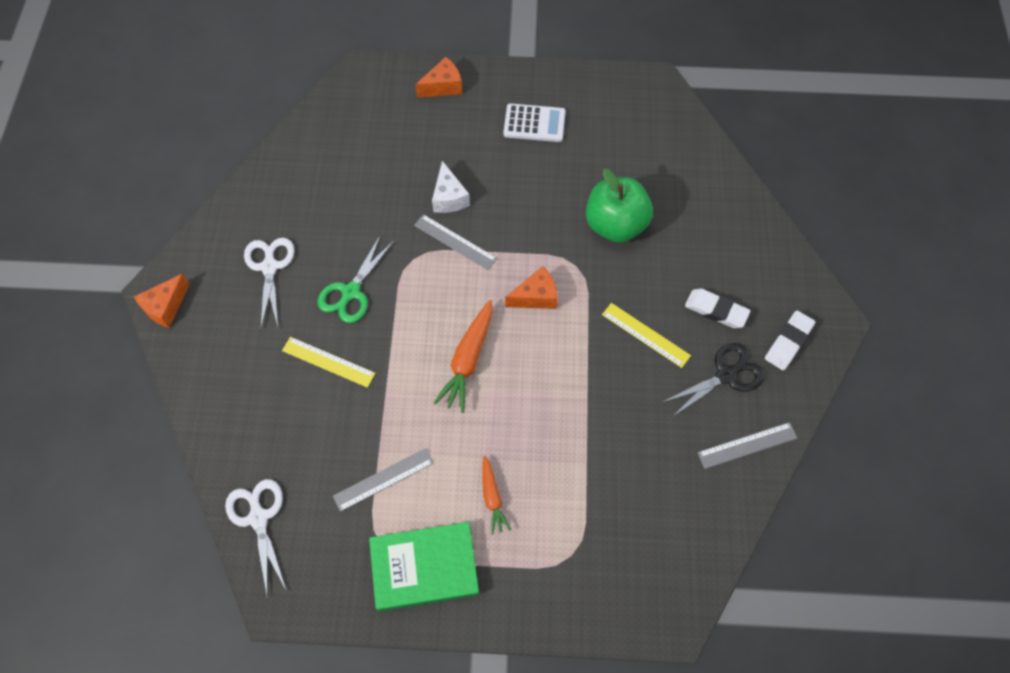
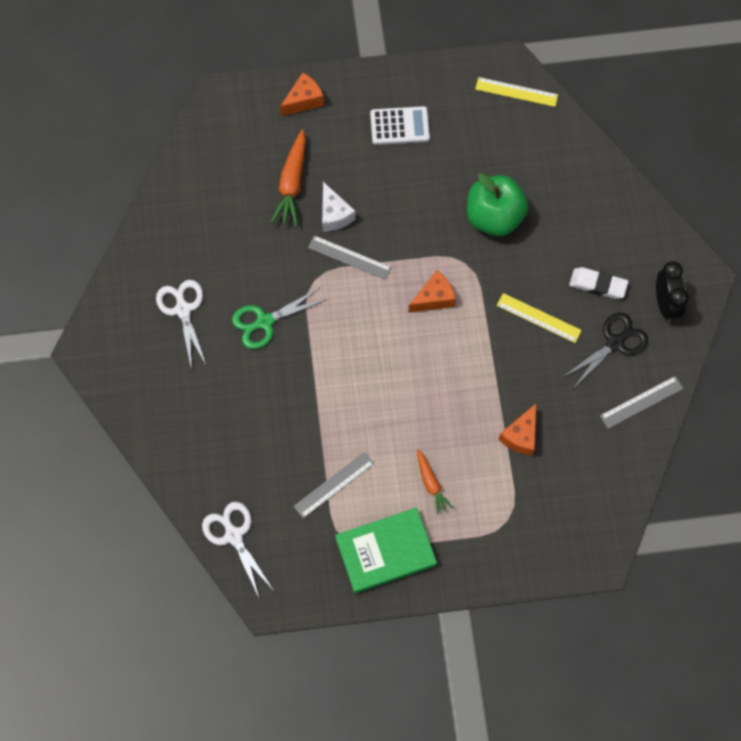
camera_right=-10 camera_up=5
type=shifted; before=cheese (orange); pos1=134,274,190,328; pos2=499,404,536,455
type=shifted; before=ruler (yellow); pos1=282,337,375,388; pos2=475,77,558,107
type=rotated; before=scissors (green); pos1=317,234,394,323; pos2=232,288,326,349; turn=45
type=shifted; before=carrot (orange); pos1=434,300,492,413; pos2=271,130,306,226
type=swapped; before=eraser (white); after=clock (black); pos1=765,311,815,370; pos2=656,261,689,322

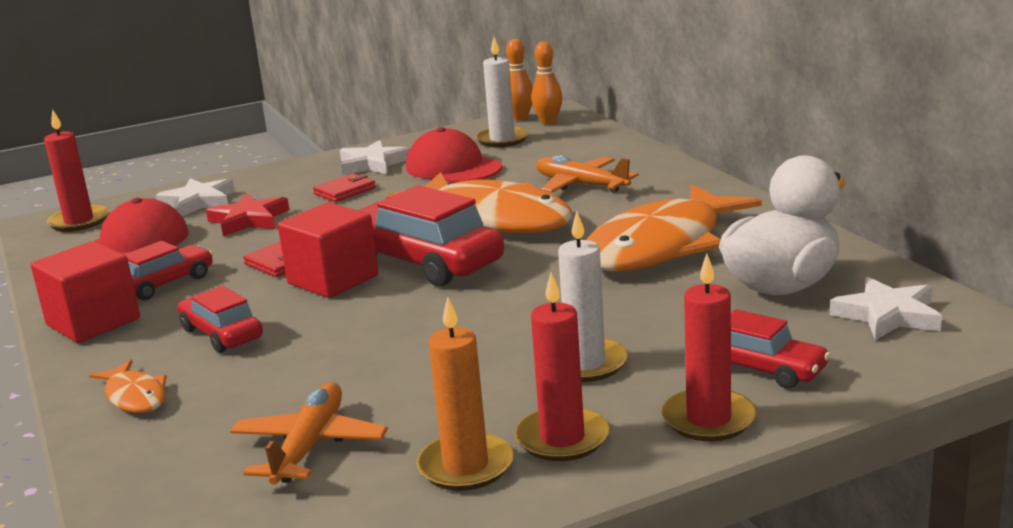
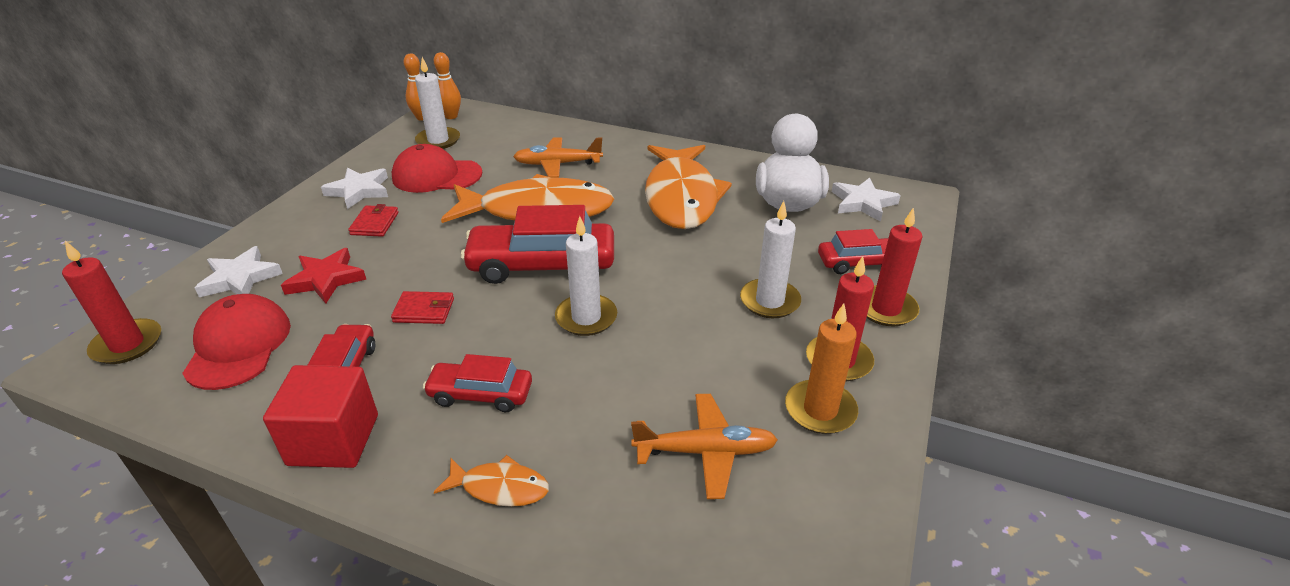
camera_right=-45 camera_up=15
type=rotated; before=plane (orange); pos1=230,382,388,485; pos2=631,394,778,499; turn=120
type=gone; before=cube (red); pos1=278,202,379,298
type=new; after=candle (white); pos2=555,216,617,336

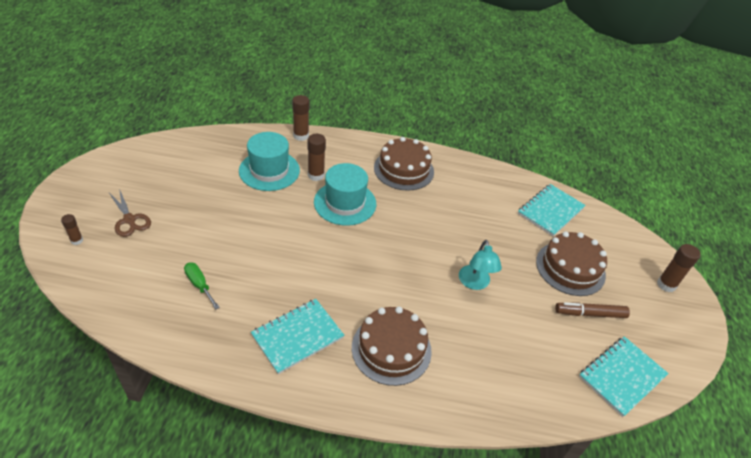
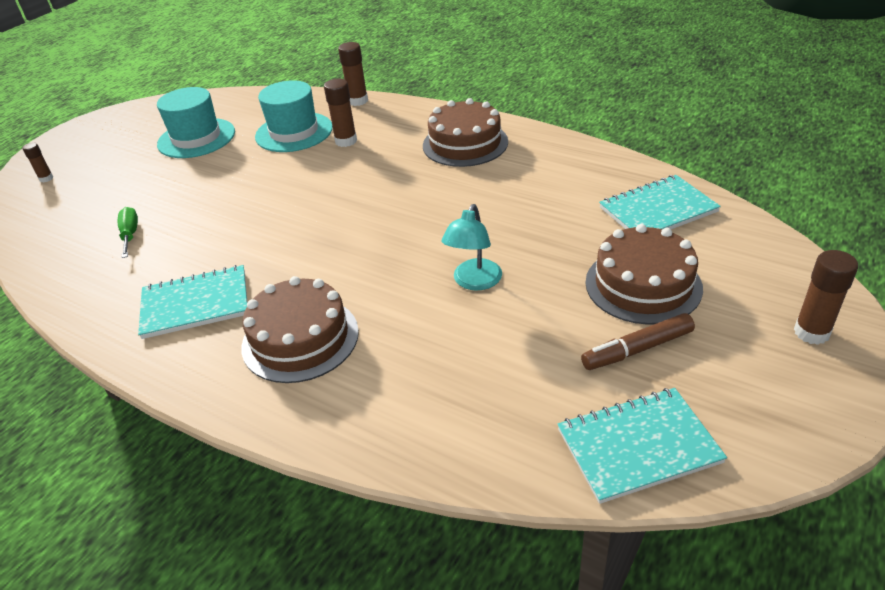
camera_right=30 camera_up=-5
type=gone; before=scissors (brown); pos1=109,189,151,237
type=shifted; before=hat (turquoise); pos1=314,163,376,226; pos2=157,87,235,158
type=rotated; before=marker (brown); pos1=555,302,630,318; pos2=581,313,695,370; turn=-45

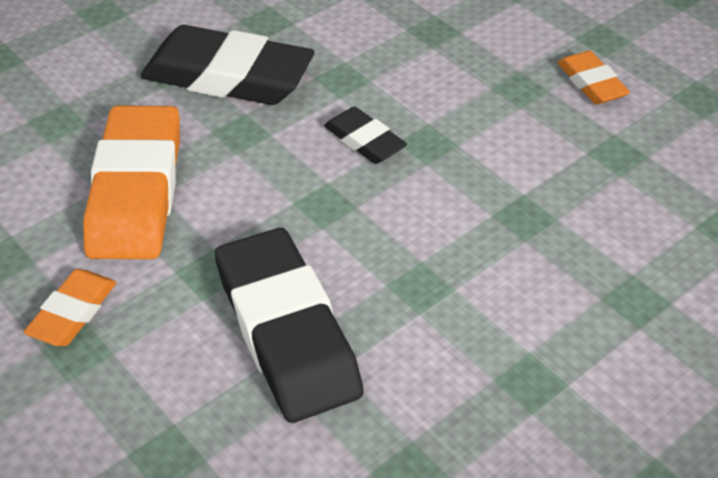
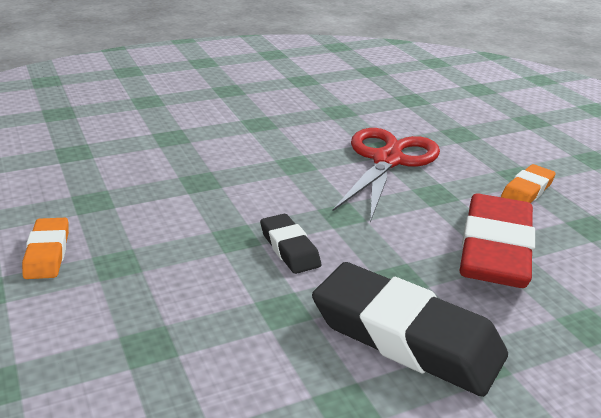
camera_right=-165 camera_up=-15
type=repainted; before=eraser (orange); after=eraser (red); pos1=83,106,180,259; pos2=460,194,535,288
type=swapped; before=eraser (black); after=scissors (red); pos1=215,228,364,423; pos2=333,128,440,222

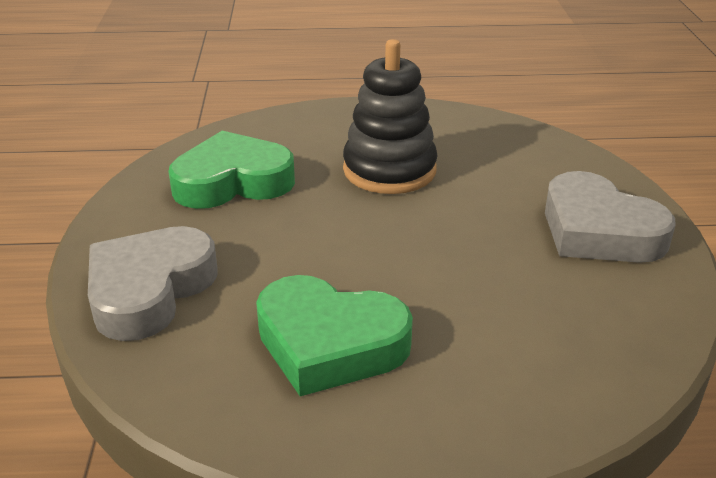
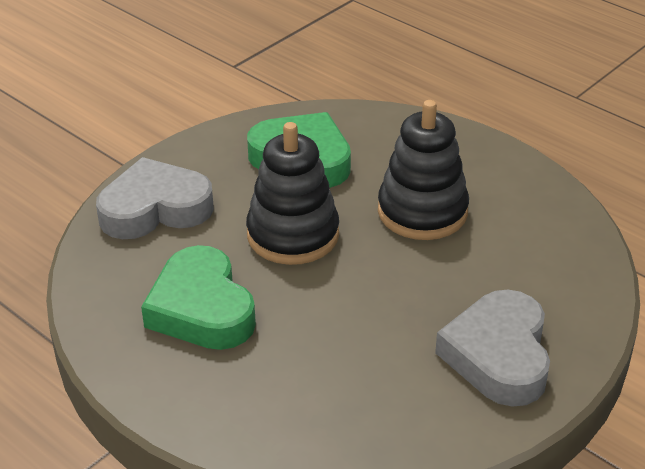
camera_right=45 camera_up=5
type=new; after=stacking toy (black); pos2=246,122,339,265

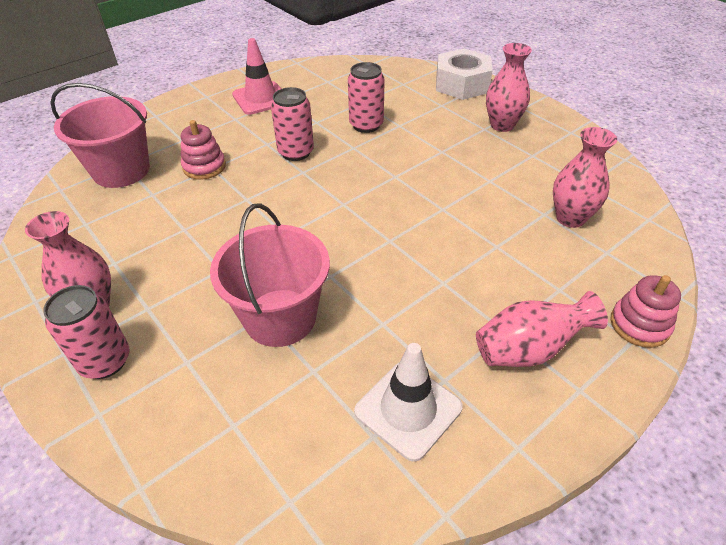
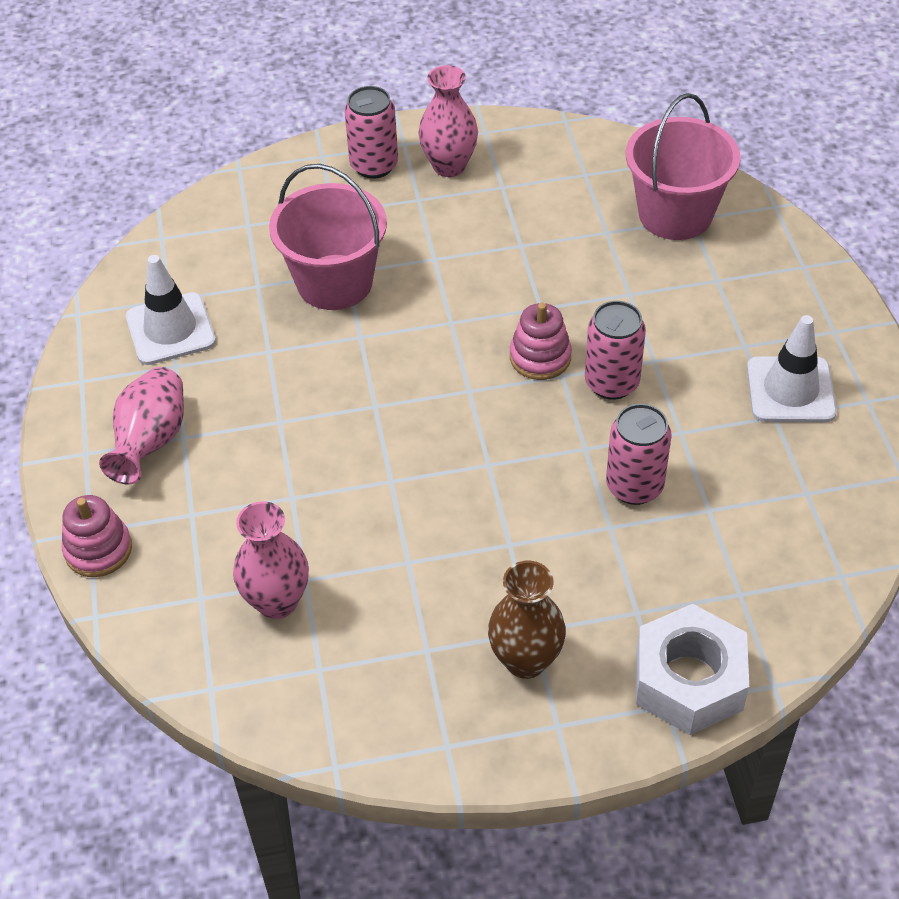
camera_right=120 camera_up=5
type=shifted; before=stacking toy (pink); pos1=181,120,226,180; pos2=510,303,572,380
type=repainted; before=traffic cone (pink); after=traffic cone (white); pos1=232,38,281,115; pos2=747,315,837,422
type=repainted; before=vase (pink); after=vase (brown); pos1=486,43,532,132; pos2=488,561,566,679

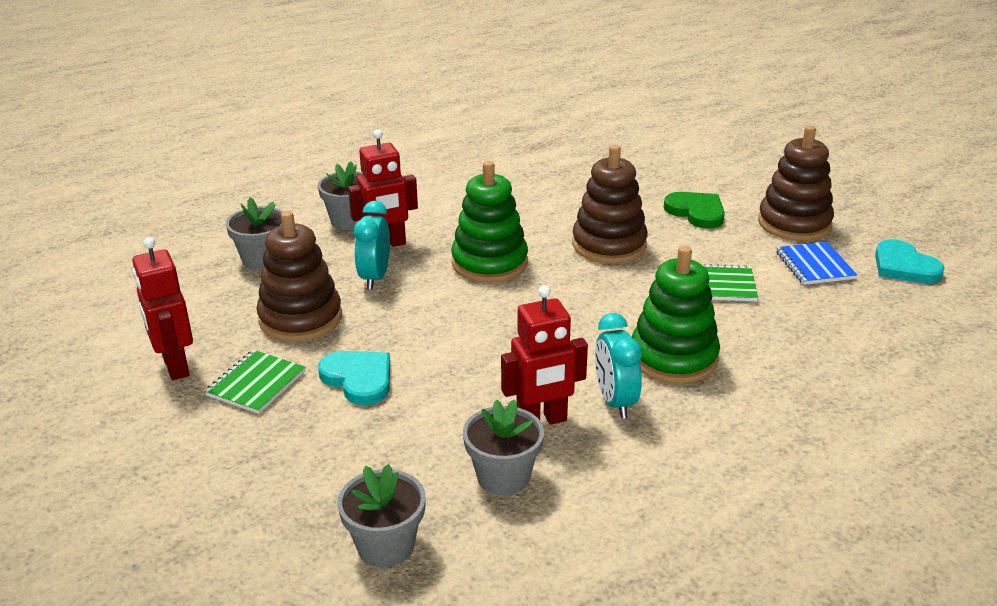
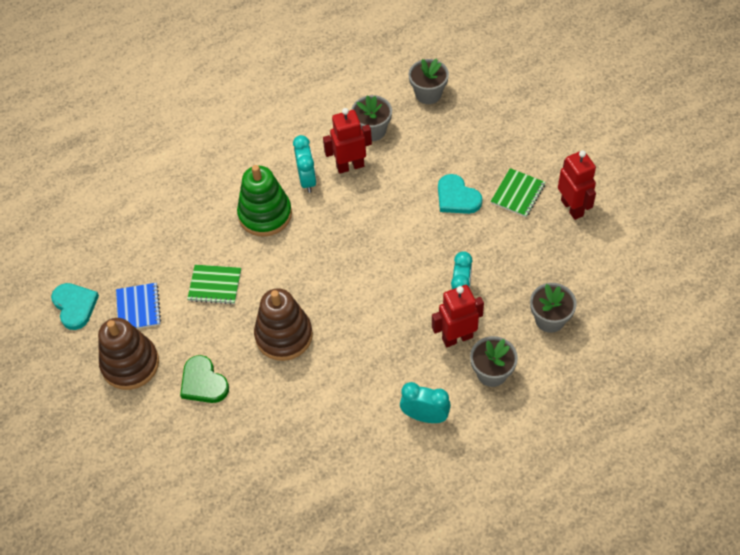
camera_right=-175 camera_up=25
type=gone; before=stacking toy (brown); pos1=257,211,342,342
type=gone; before=stacking toy (green); pos1=451,161,528,283
type=new; after=clock (turquoise); pos2=400,382,451,423

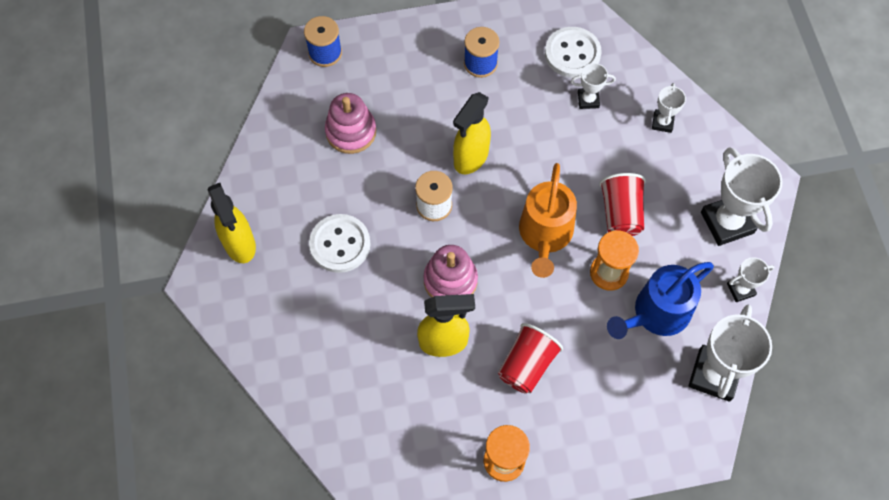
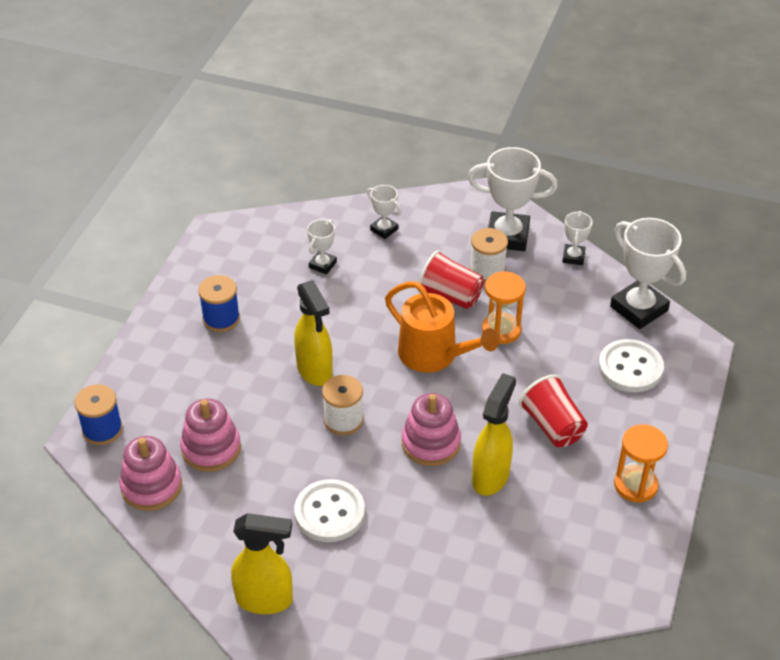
camera_right=-60 camera_up=-20
type=shifted; before=button (white); pos1=545,27,602,78; pos2=598,339,664,392
type=gone; before=watering can (blue); pos1=607,262,714,339
type=new; after=stacking toy (pink); pos2=119,436,182,511
type=new; after=spool (white); pos2=469,228,508,283

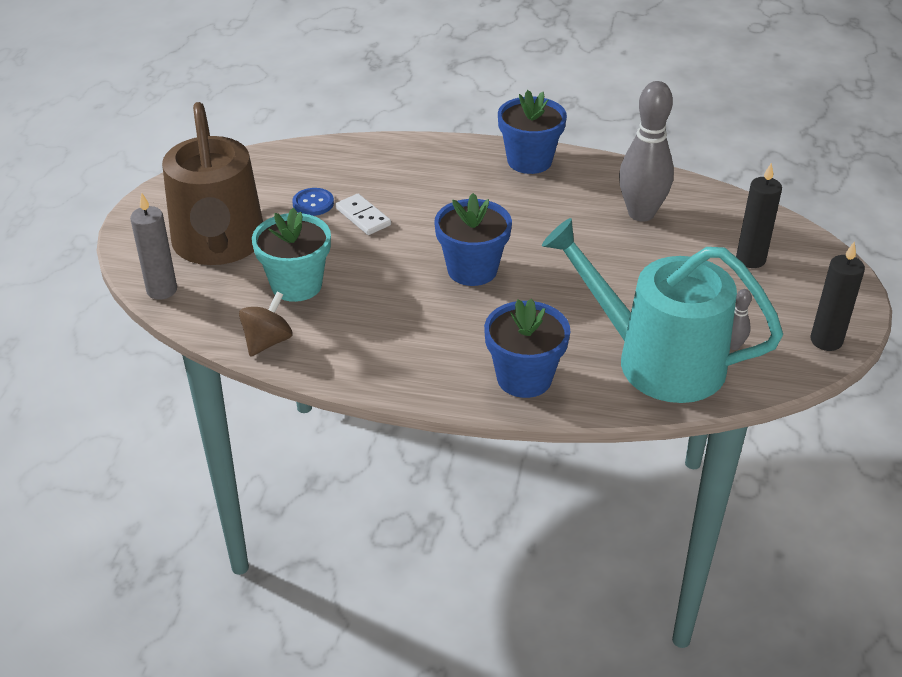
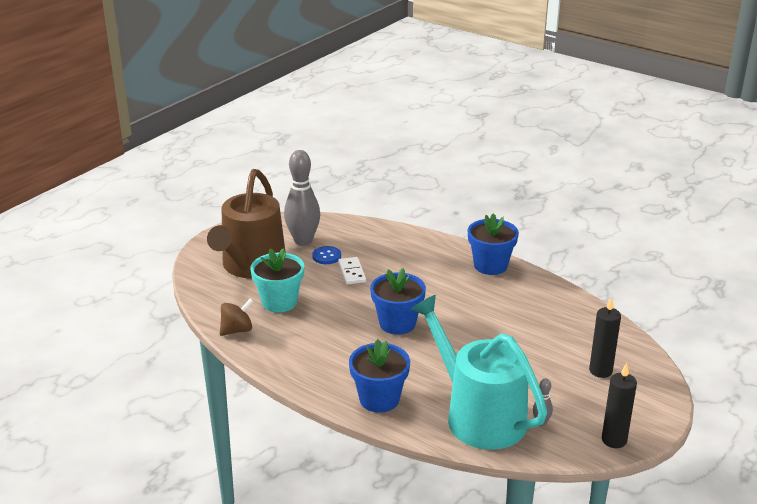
camera_right=25 camera_up=-10
type=gone; before=candle (grey); pos1=130,192,177,300
type=shifted; before=bowling pin (grey); pos1=619,81,674,222; pos2=284,150,320,246

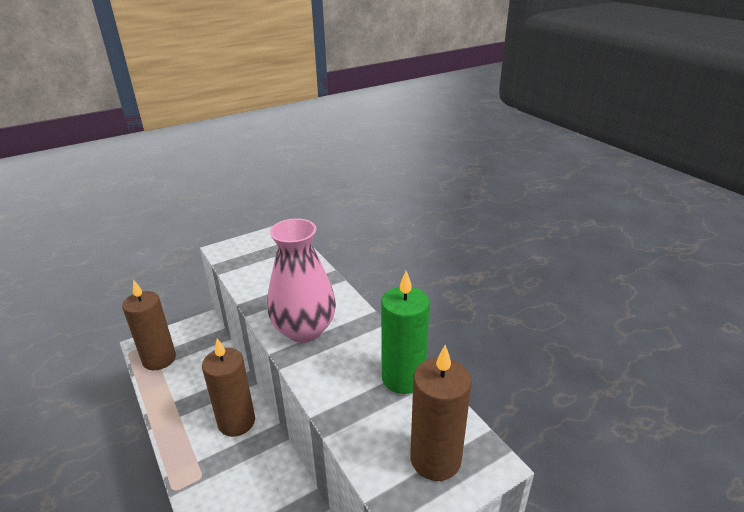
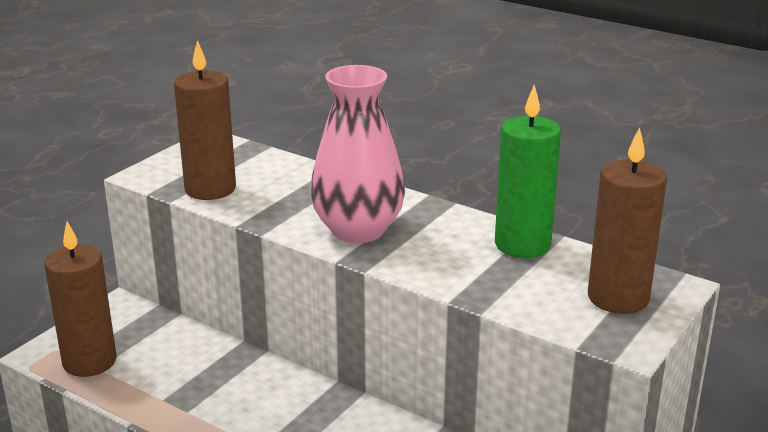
camera_right=-25 camera_up=-5
type=shifted; before=candle (brown); pos1=202,339,255,437; pos2=174,40,236,200

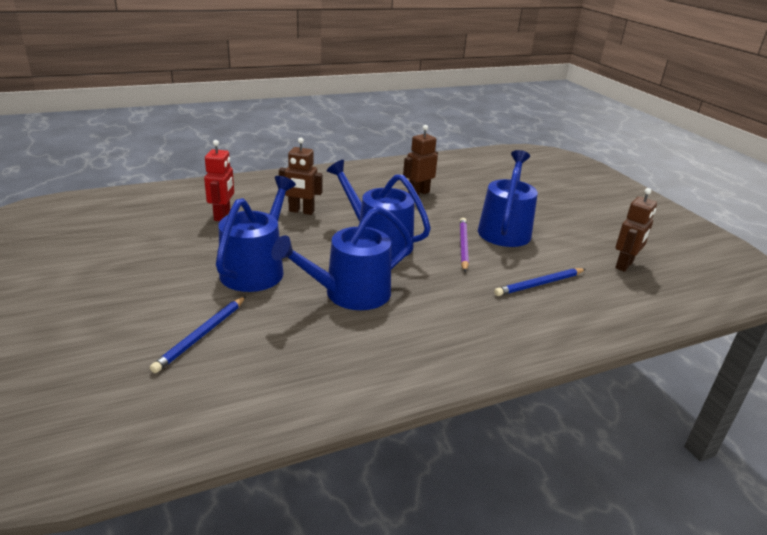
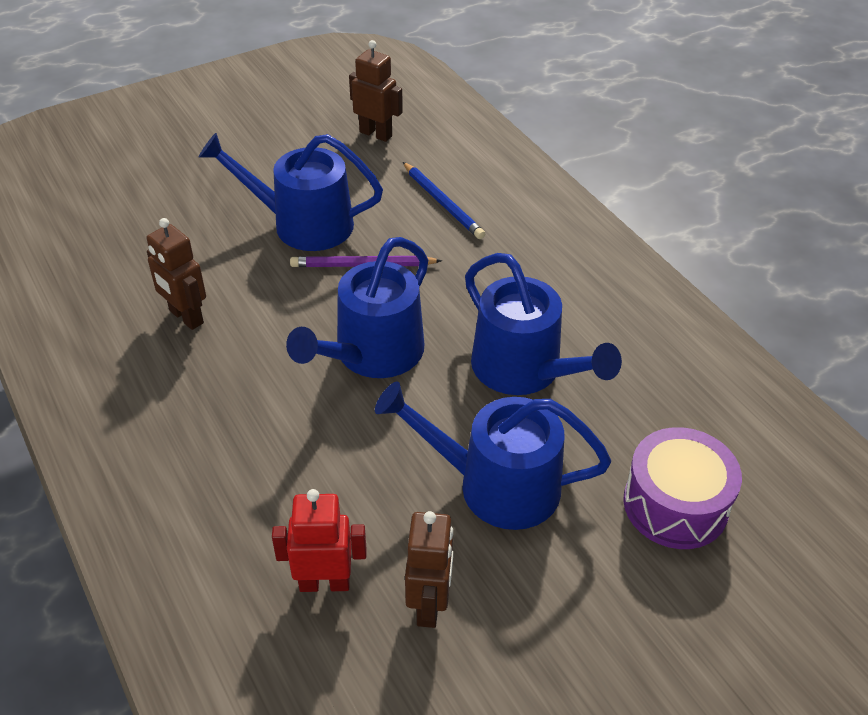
camera_right=-95 camera_up=15
type=swapped; before=pencil (blue); after=drum (purple); pos1=150,296,246,373; pos2=623,427,742,549
type=shifted; before=robot (brown); pos1=279,138,323,215; pos2=405,511,453,628

